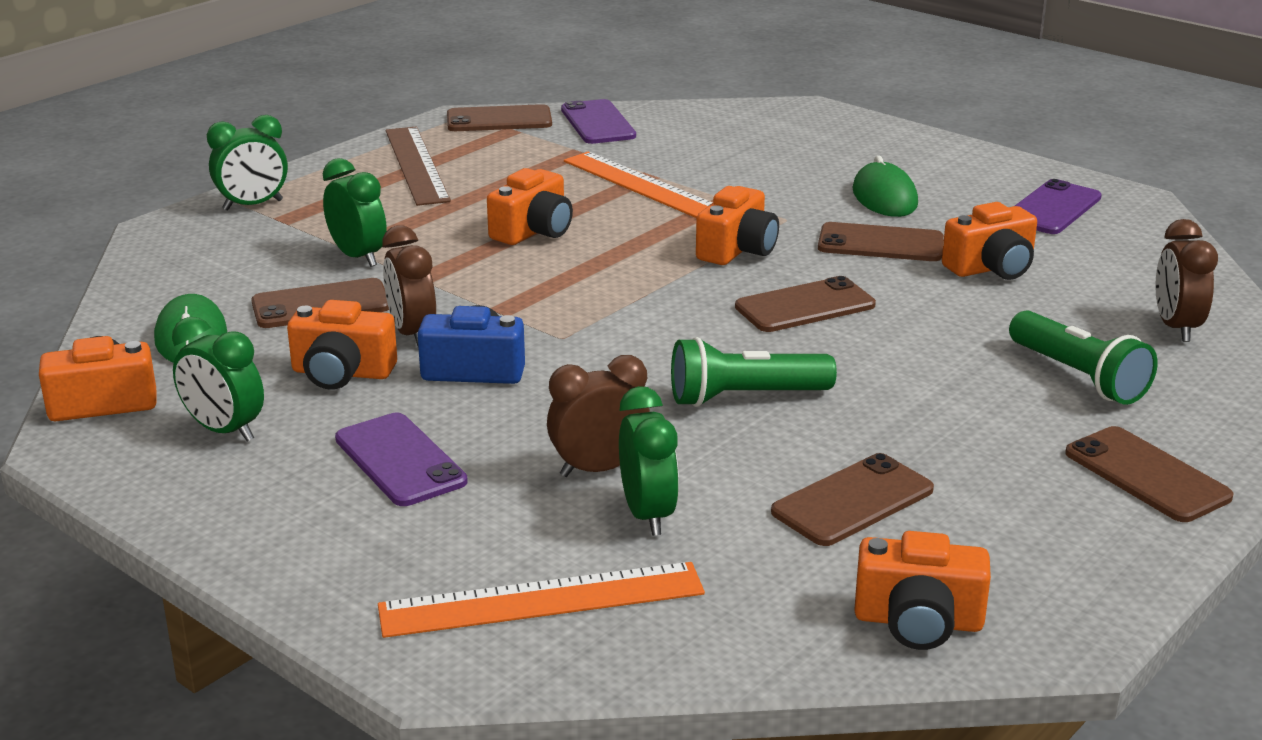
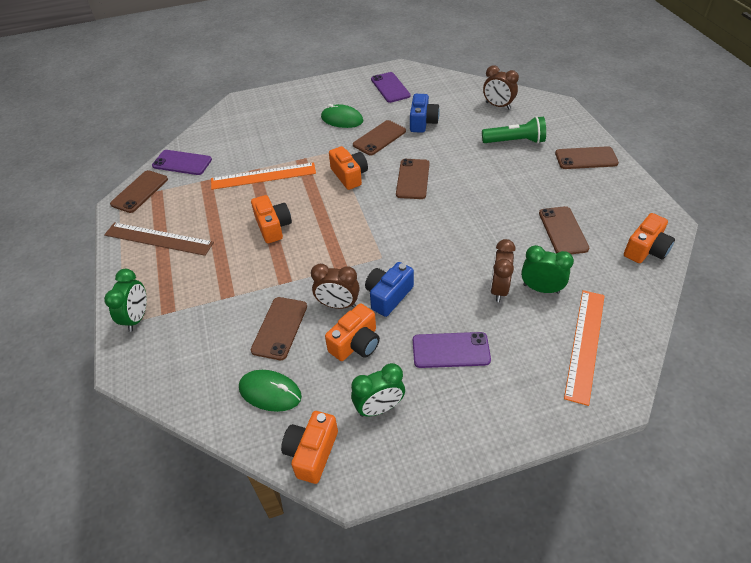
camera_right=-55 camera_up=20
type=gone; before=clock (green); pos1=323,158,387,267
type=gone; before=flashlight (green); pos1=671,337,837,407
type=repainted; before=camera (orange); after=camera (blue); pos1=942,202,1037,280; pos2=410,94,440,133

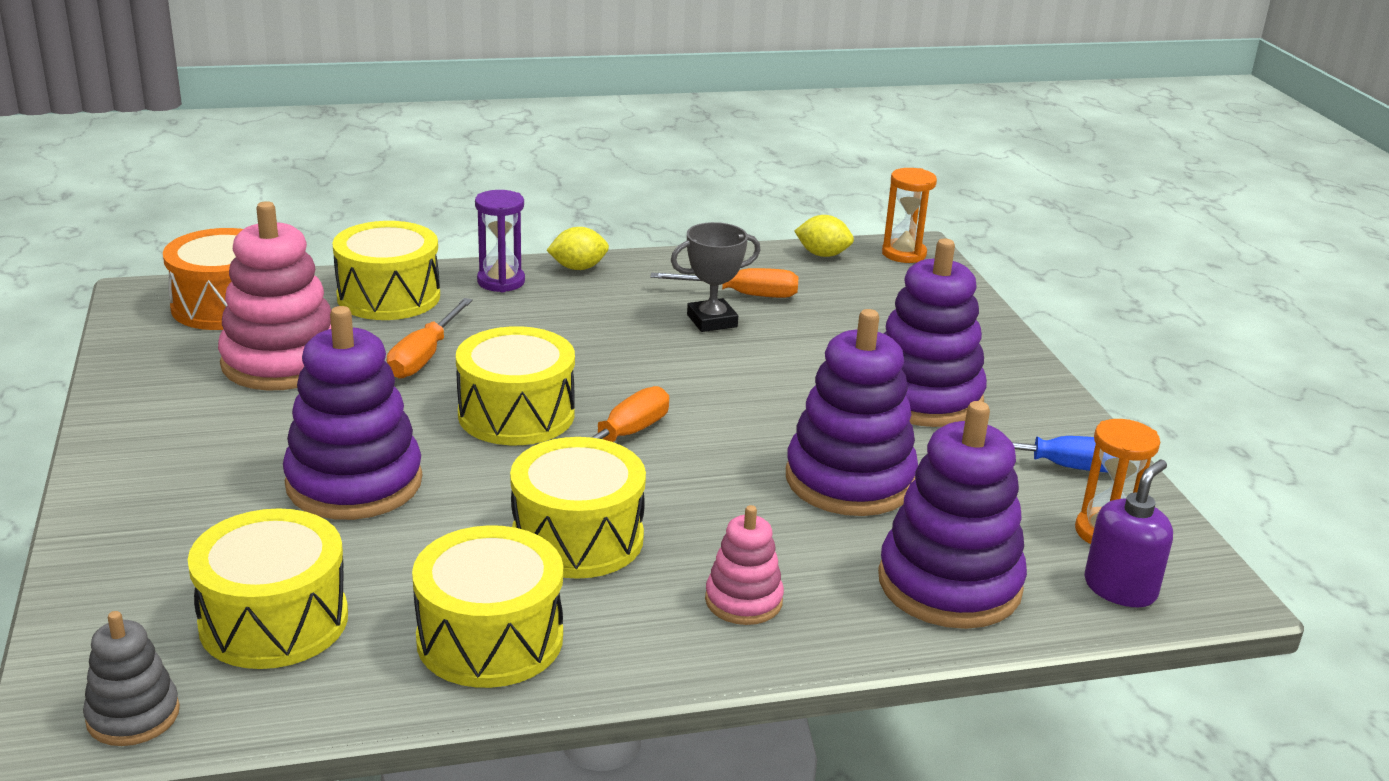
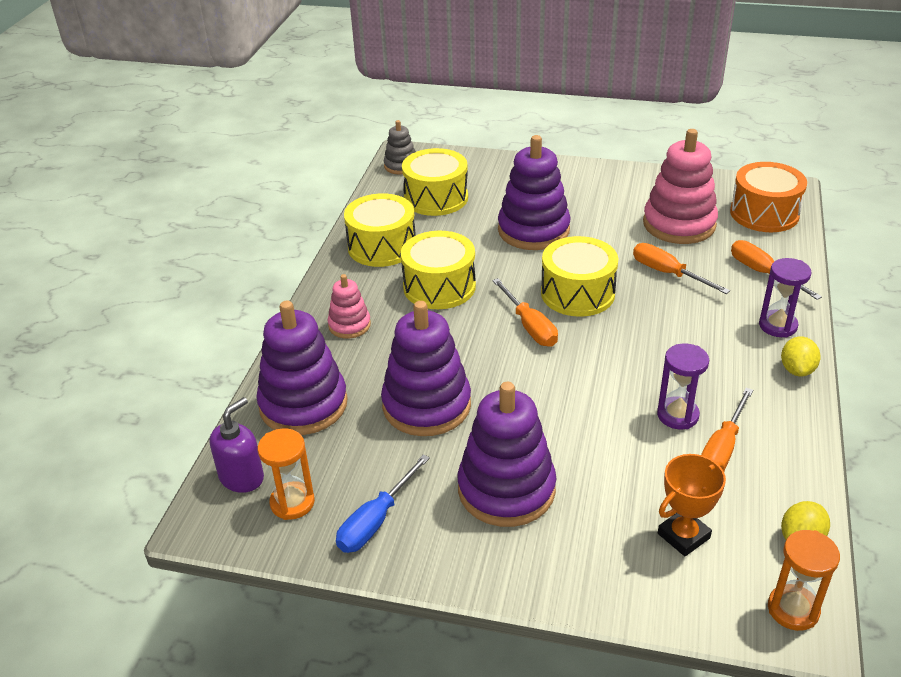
camera_right=120 camera_up=10
type=swapped; before=drum (yellow); after=screwdriver (orange); pos1=332,221,440,320; pos2=731,240,822,300
type=swapped; before=trophy (grey); after=hourglass (purple); pos1=671,222,761,332; pos2=657,343,709,429
type=rotated; before=soap dispenser (purple); pos1=1084,460,1173,607; pos2=210,397,264,493; turn=-120
type=new; after=trophy (orange); pos2=658,454,726,556

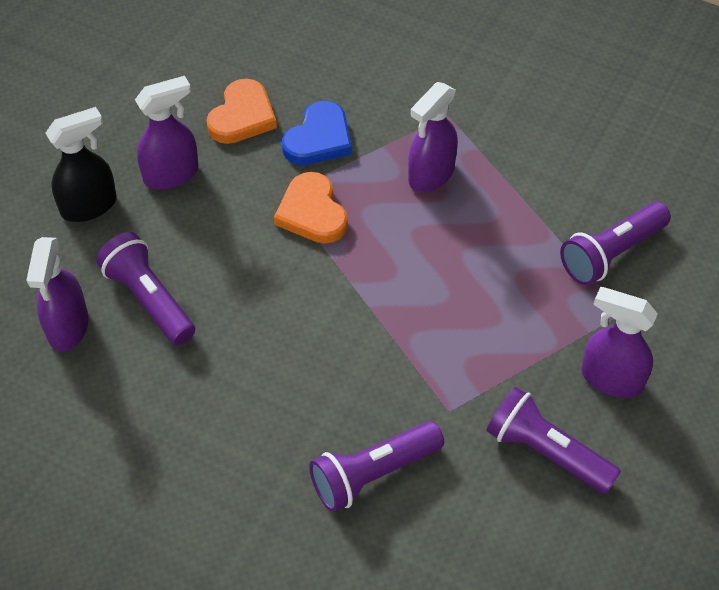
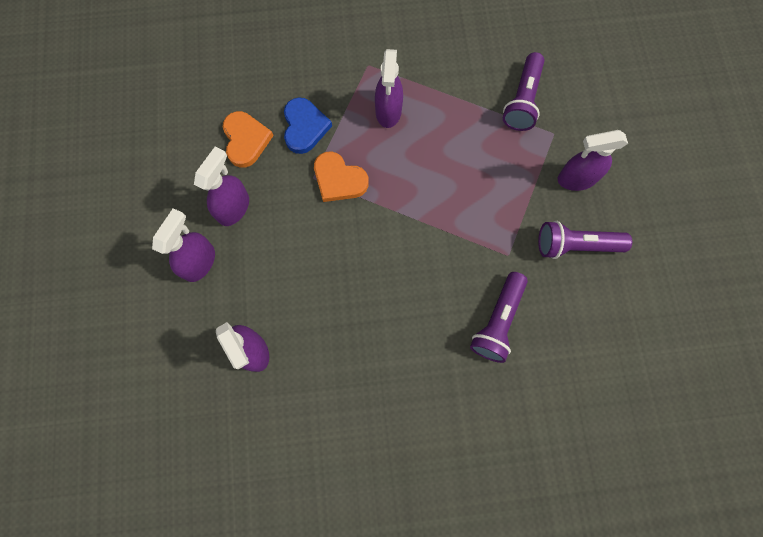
camera_right=-35 camera_up=20
type=repainted; before=spray bottle (black); after=spray bottle (purple); pos1=46,107,117,222; pos2=152,208,215,282
type=gone; before=flashlight (purple); pos1=96,232,195,345

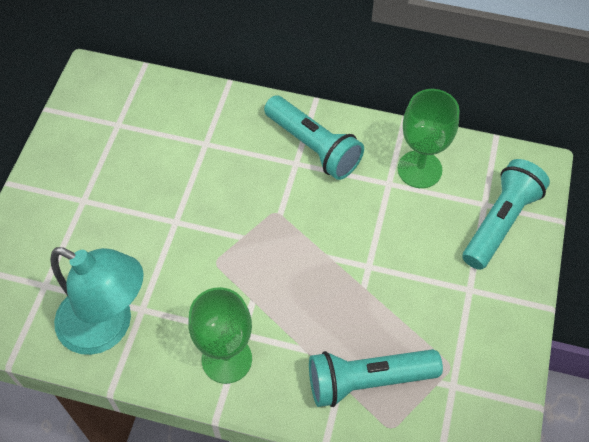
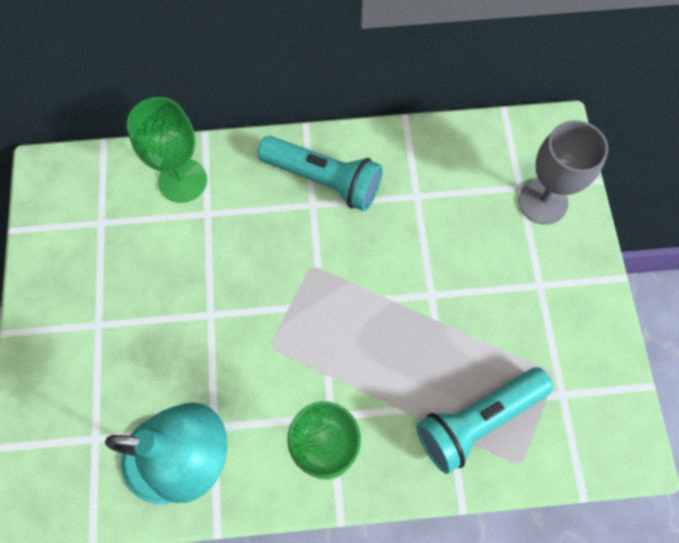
camera_right=-20 camera_up=10
type=shifted; before=goblet (green); pos1=398,89,460,188; pos2=127,97,207,203
type=swapped; before=flashlight (turquoise); after=goblet (grey); pos1=462,159,550,270; pos2=519,120,608,224

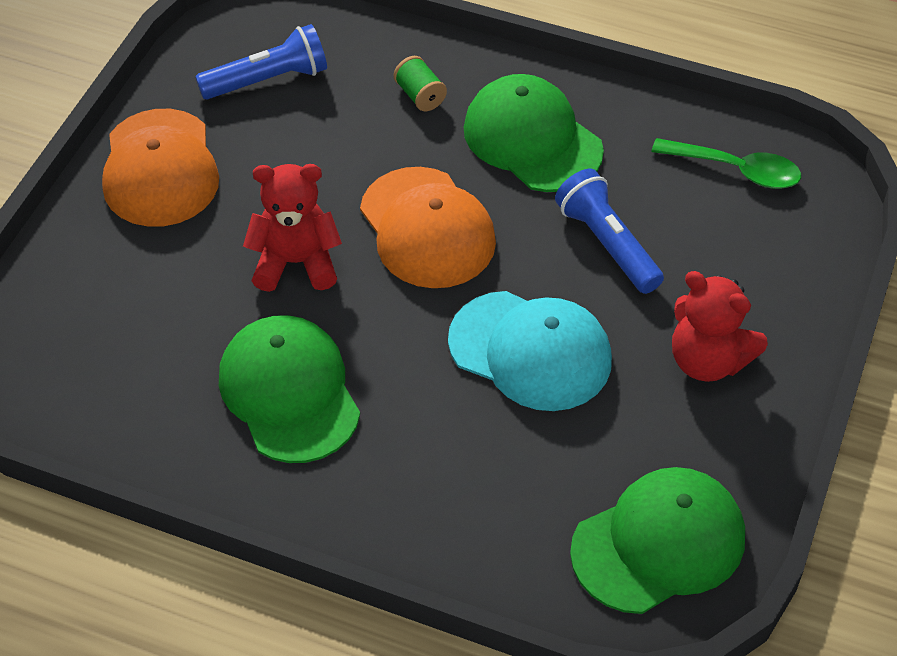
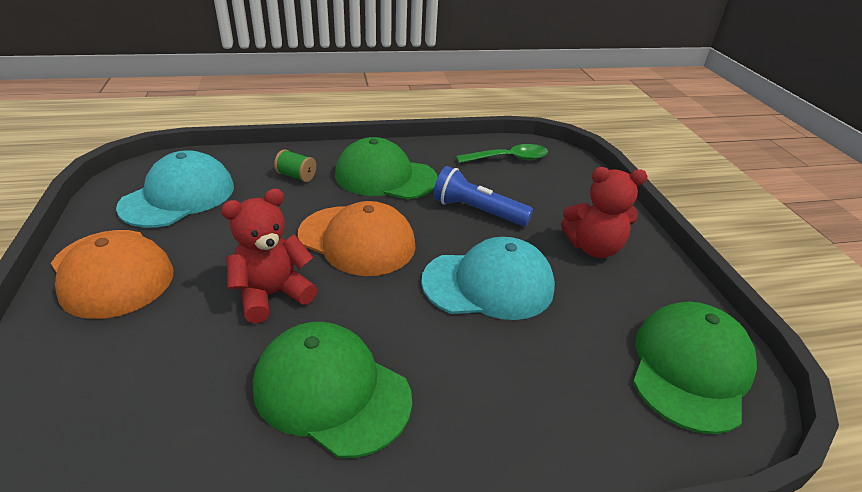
camera_right=-35 camera_up=-15
type=swapped; before=flashlight (blue); after=cap (turquoise); pos1=195,24,327,100; pos2=116,150,234,228

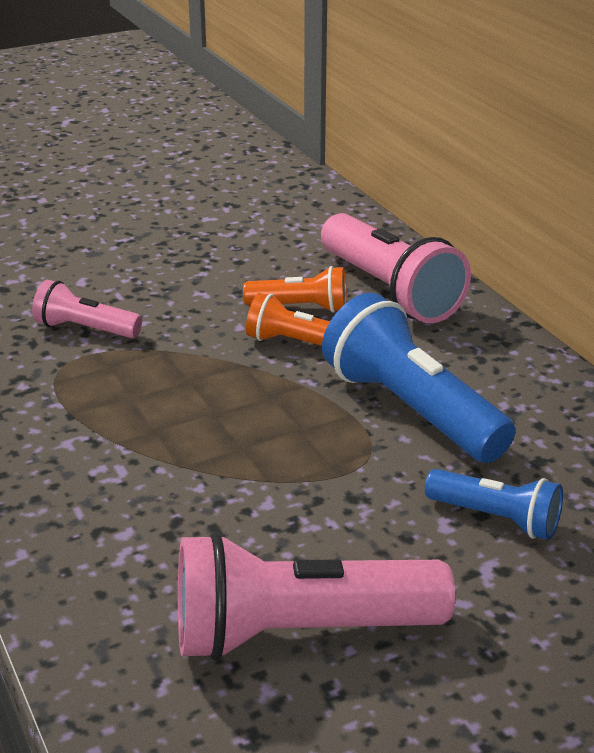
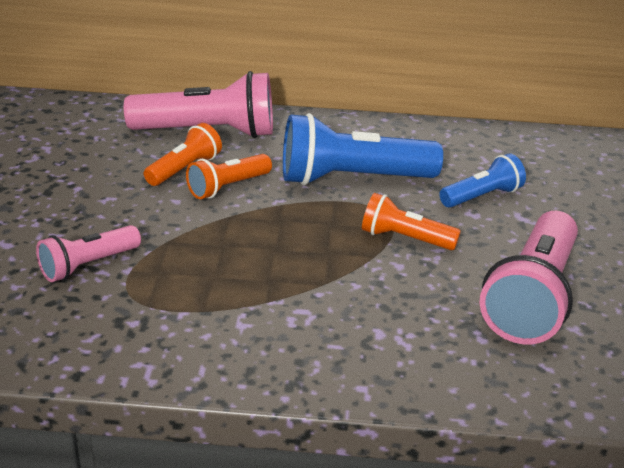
camera_right=-60 camera_up=0
type=new; after=flashlight (orange); pos2=362,193,461,250

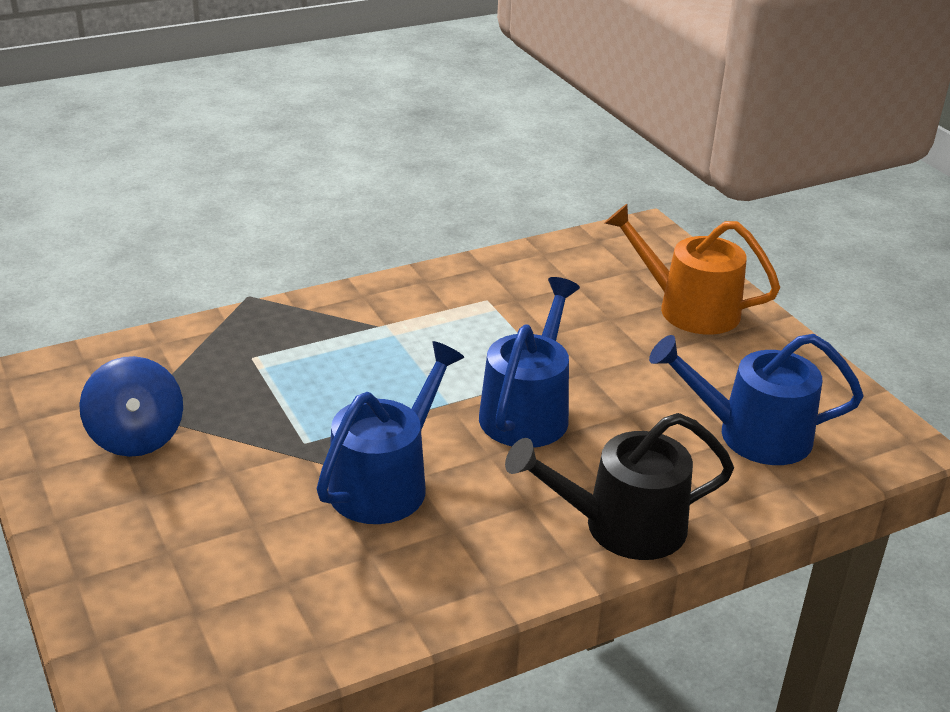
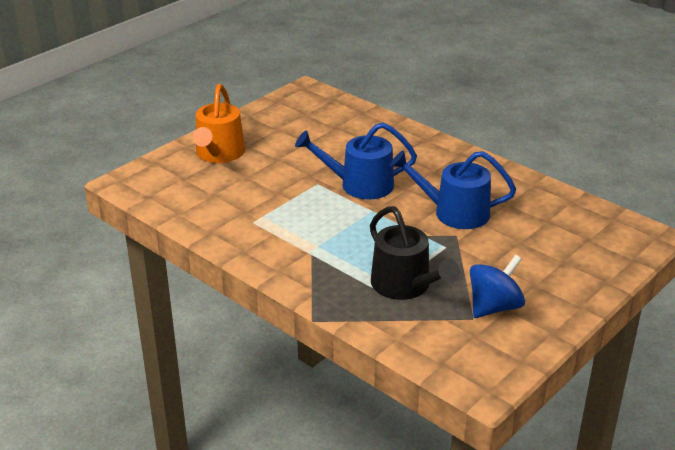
camera_right=-110 camera_up=0
type=shifted; before=watering can (black); pos1=505,413,734,560; pos2=370,206,460,300
type=gone; before=watering can (blue); pos1=649,334,864,465

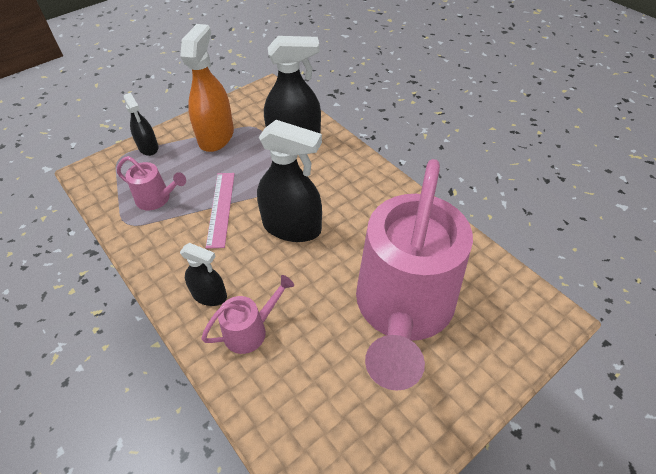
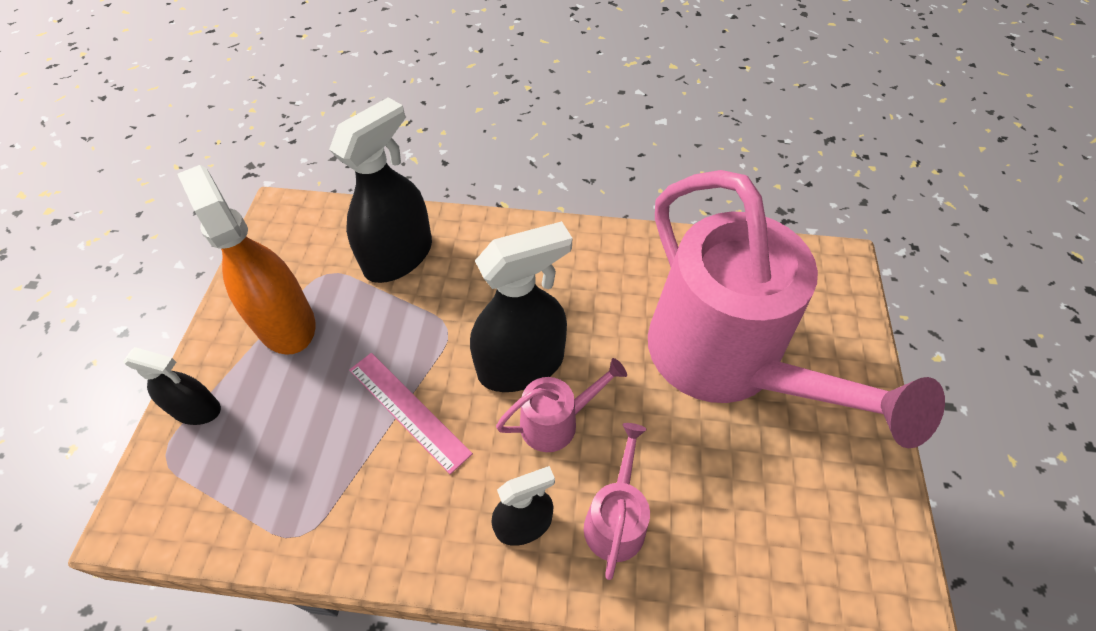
camera_right=-45 camera_up=5
type=shifted; before=watering can (pink); pos1=117,156,186,210; pos2=496,358,627,452

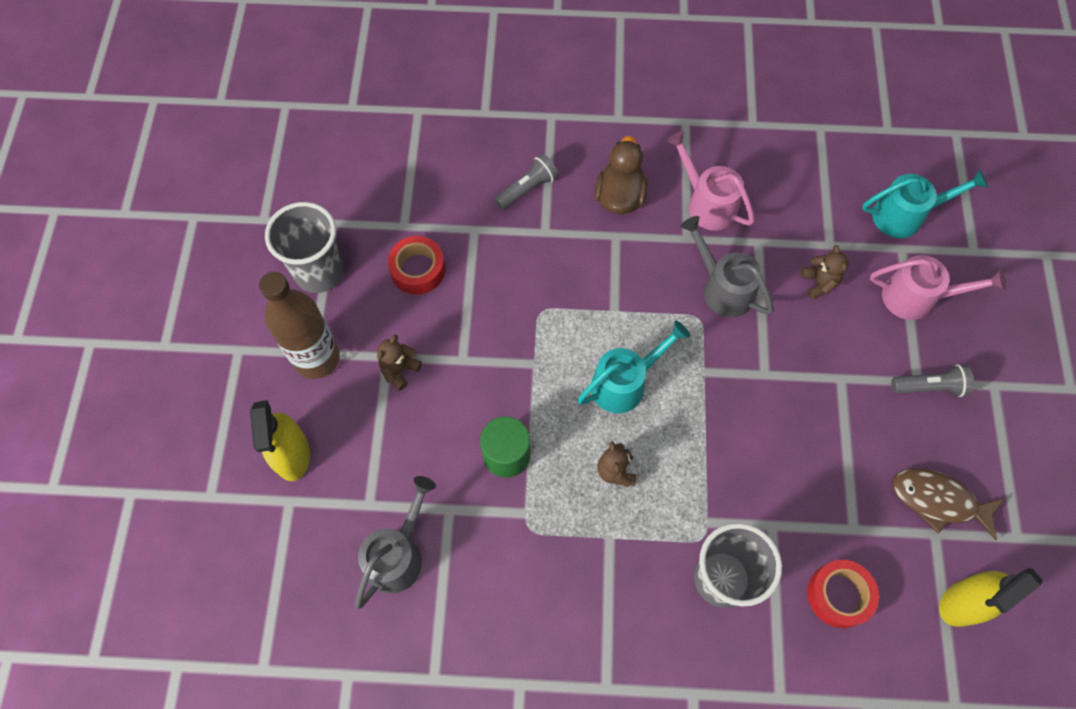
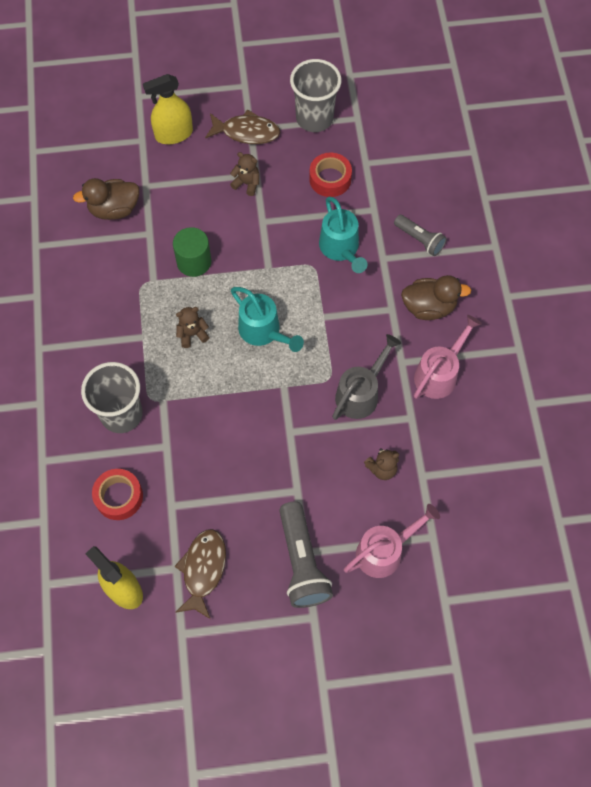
camera_right=80 camera_up=0
type=swapped; before=bottle (brown); after=fish (brown); pos1=259,272,340,379; pos2=205,109,280,144
type=swapped; before=watering can (grey); after=duck (brown); pos1=355,476,436,609; pos2=73,178,139,220
type=shifted; before=watering can (turquoise); pos1=862,169,988,238; pos2=319,197,367,273
type=rotated; before=watering can (pink); pos1=870,255,1006,320; pos2=344,504,440,578; turn=-120
type=scaled; before=flashlight (grey); pos1=891,364,974,397; pos2=279,501,333,608; scale=1.65

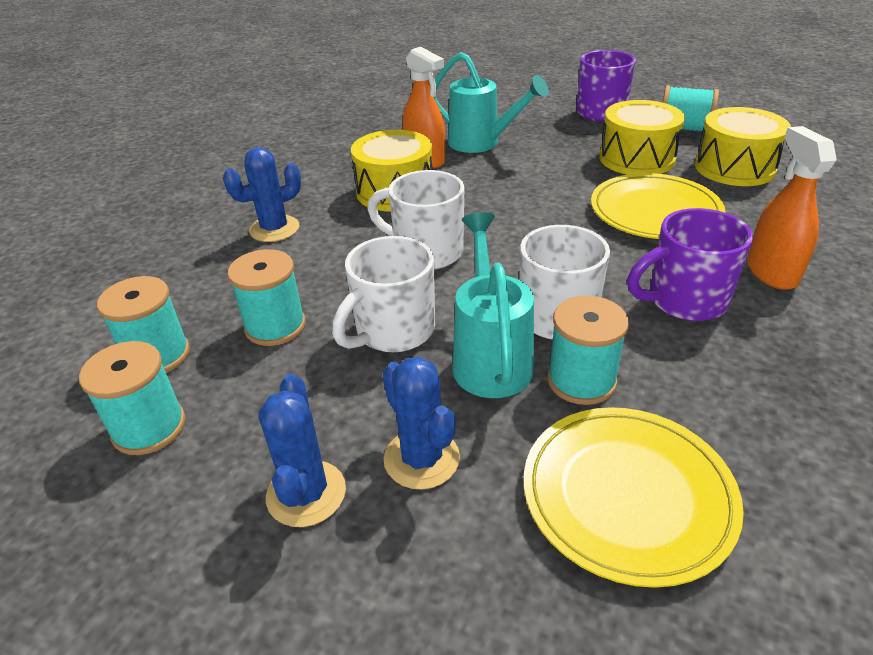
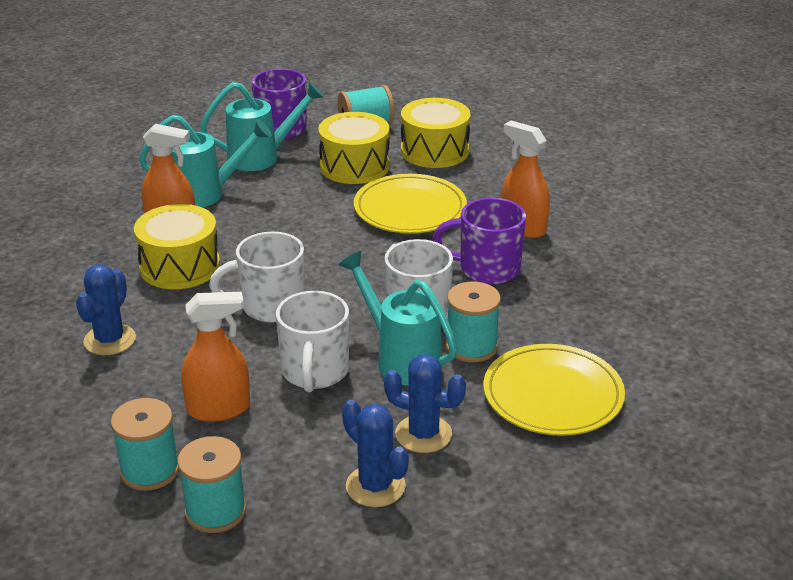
camera_right=-40 camera_up=-5
type=swapped; before=spool (turquoise); after=spray bottle (orange); pos1=227,249,306,346; pos2=181,292,250,422
type=rotated; before=mug (purple); pos1=627,208,753,321; pos2=432,198,526,284; turn=60
type=new; after=watering can (turquoise); pos2=200,81,324,171

